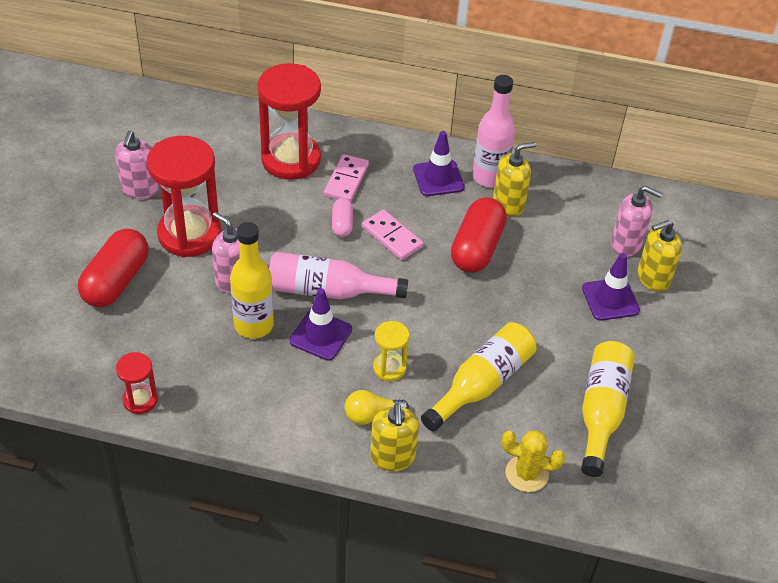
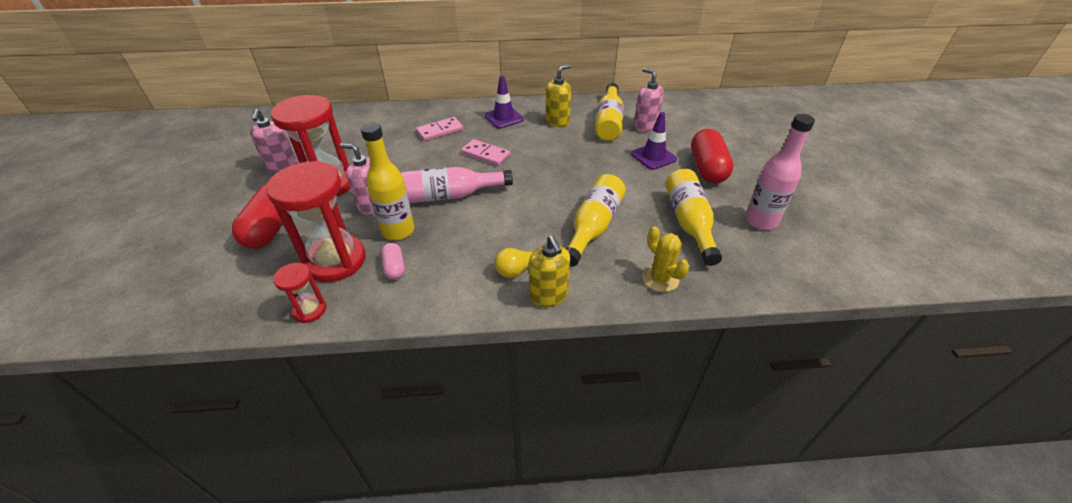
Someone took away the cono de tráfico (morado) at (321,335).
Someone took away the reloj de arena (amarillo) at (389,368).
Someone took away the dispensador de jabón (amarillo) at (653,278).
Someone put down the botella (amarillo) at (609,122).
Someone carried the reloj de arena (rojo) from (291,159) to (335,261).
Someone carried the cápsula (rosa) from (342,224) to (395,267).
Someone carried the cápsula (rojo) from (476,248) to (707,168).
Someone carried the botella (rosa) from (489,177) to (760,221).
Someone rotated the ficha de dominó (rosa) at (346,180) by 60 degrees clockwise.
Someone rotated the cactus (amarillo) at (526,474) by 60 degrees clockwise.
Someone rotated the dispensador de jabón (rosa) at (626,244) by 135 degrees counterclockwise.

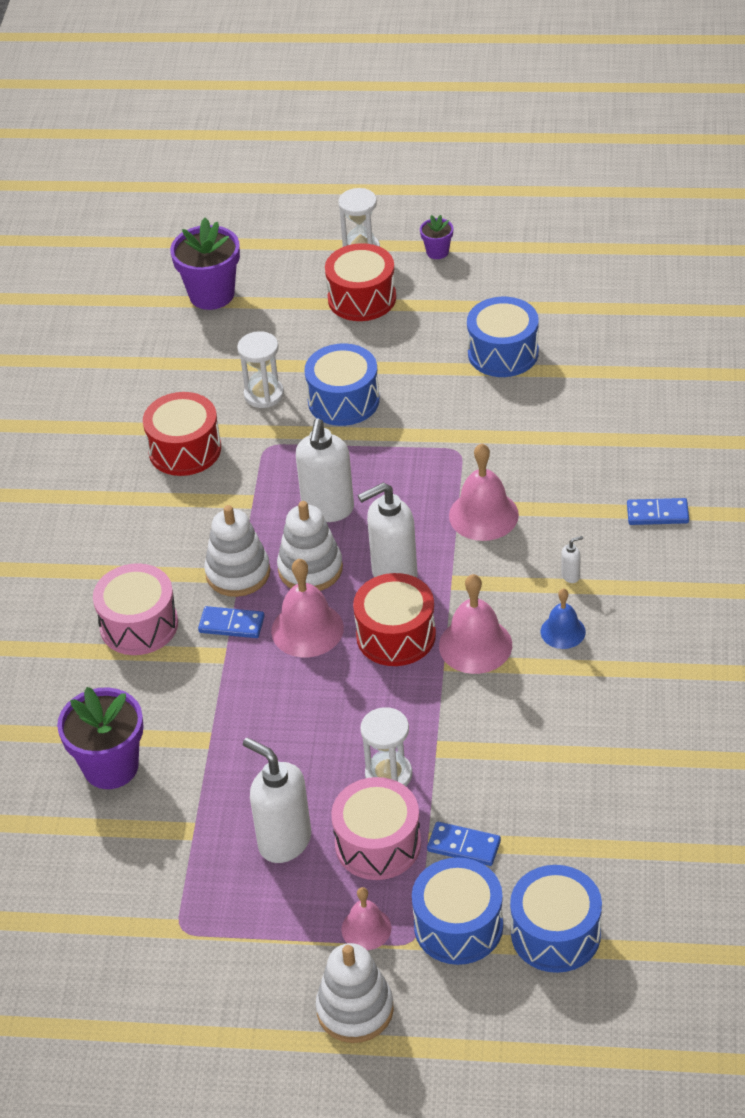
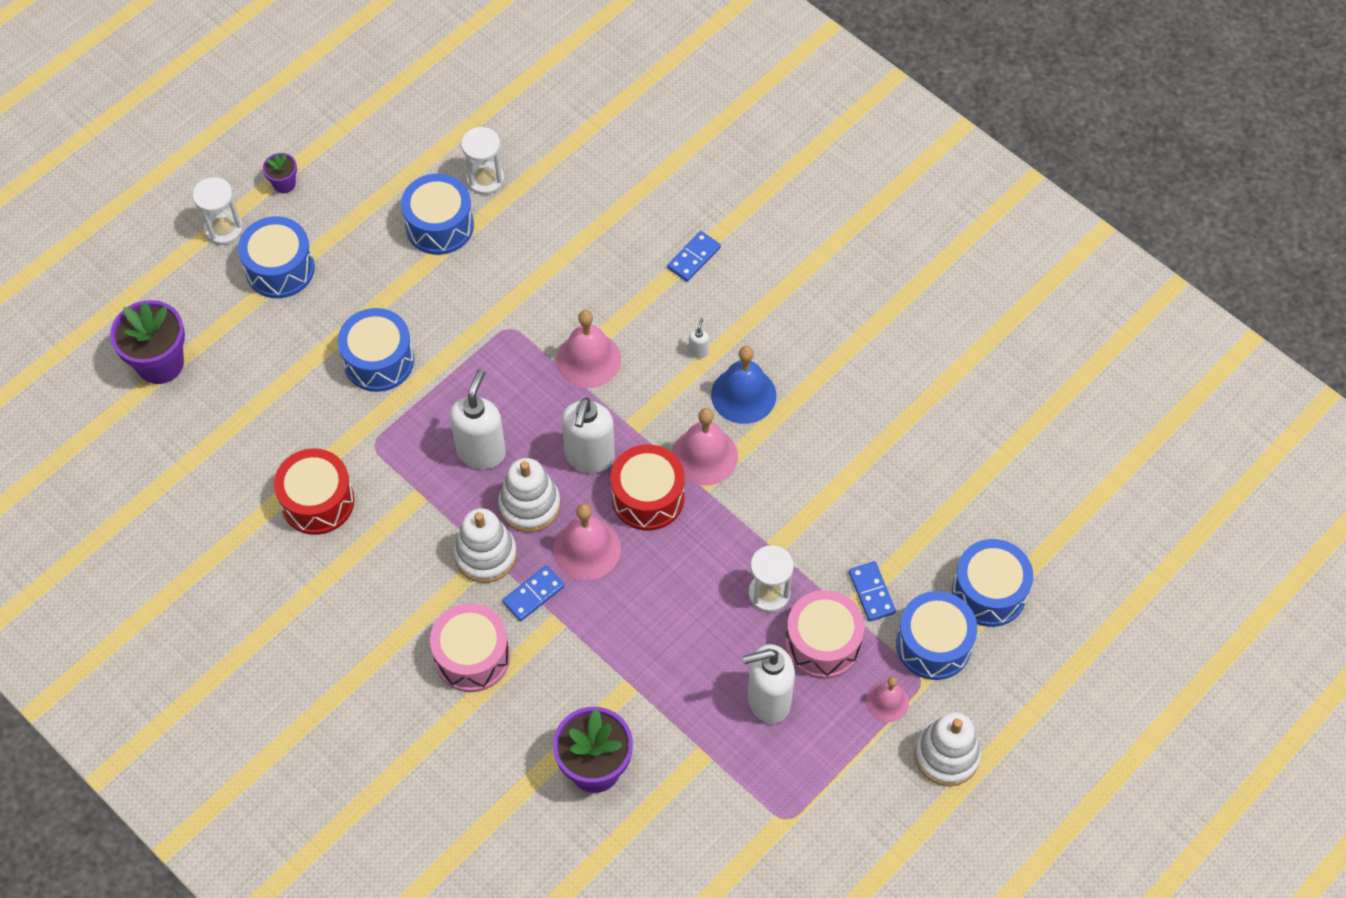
Someone carried the reloj de arena (blanco) from (264,394) to (485,179).
Someone repainted the tambor (rojo) at (362,298), which became the tambor (azul) at (280,269).
Someone rotated the dispensador de jabón (blanco) at (328,509) by 120 degrees counterclockwise.
Someone rotated the ficha de dominó (azul) at (464,846) by 75 degrees counterclockwise.
Someone scaled the campana (azul) at (563,631) by 1.63.

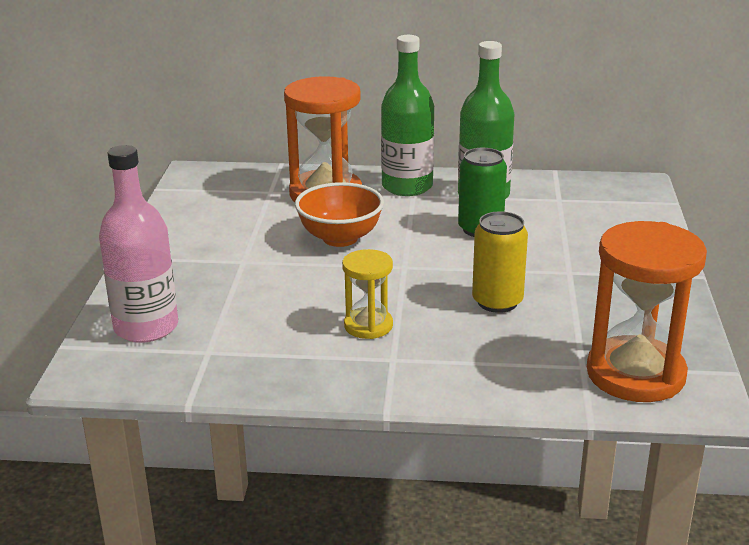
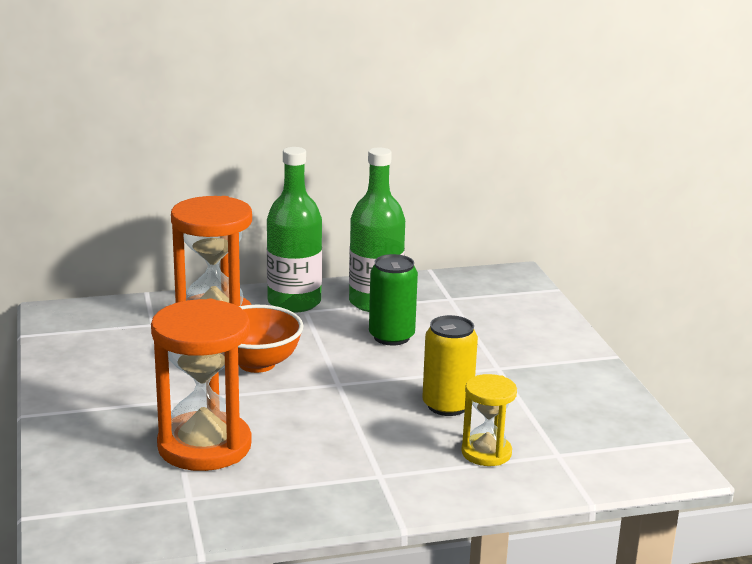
Someone took away the botella (rosa) at (146,327).
Someone carried the reloj de arena (amarillo) from (368,326) to (486,453).
Someone carried the reloj de arena (naranja) from (635,374) to (204,446).

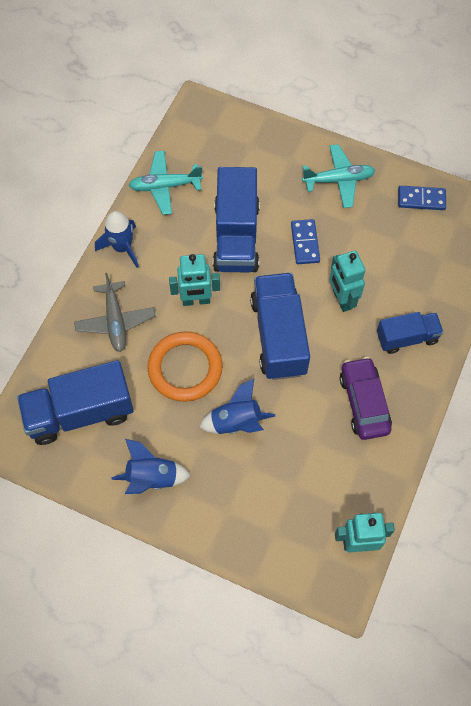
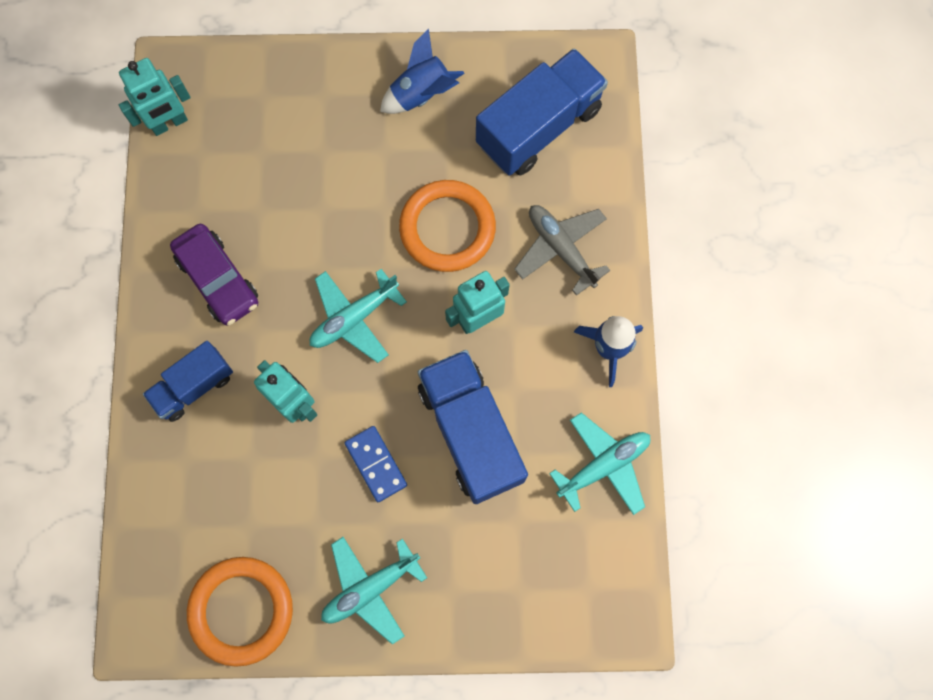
Someone took away the cohete (azul) at (236,422).
Someone swapped the camión (azul) at (279,336) for the avión (turquesa) at (354,318).
Someone swapped the ficha de dominó (azul) at (421,199) for the anillo (naranja) at (241,610).

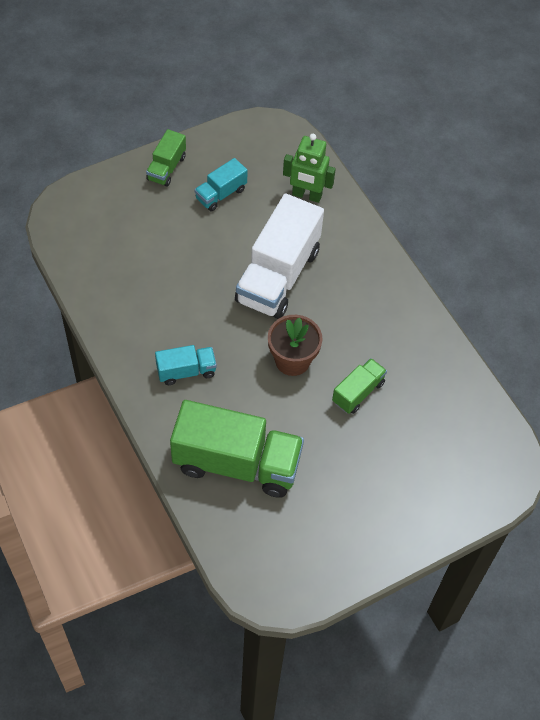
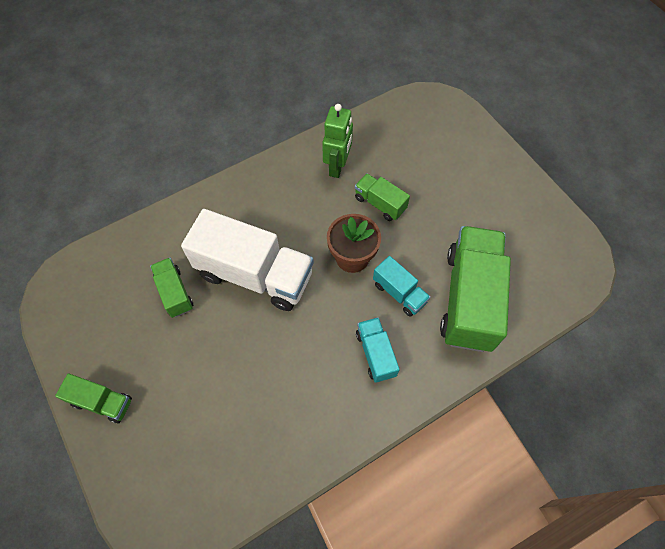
Someone put down the camión (verde) at (175,293).
Someone carried the camión (turquesa) from (221,194) to (399,293).
Someone carried the robot (verde) from (306,195) to (337,166).

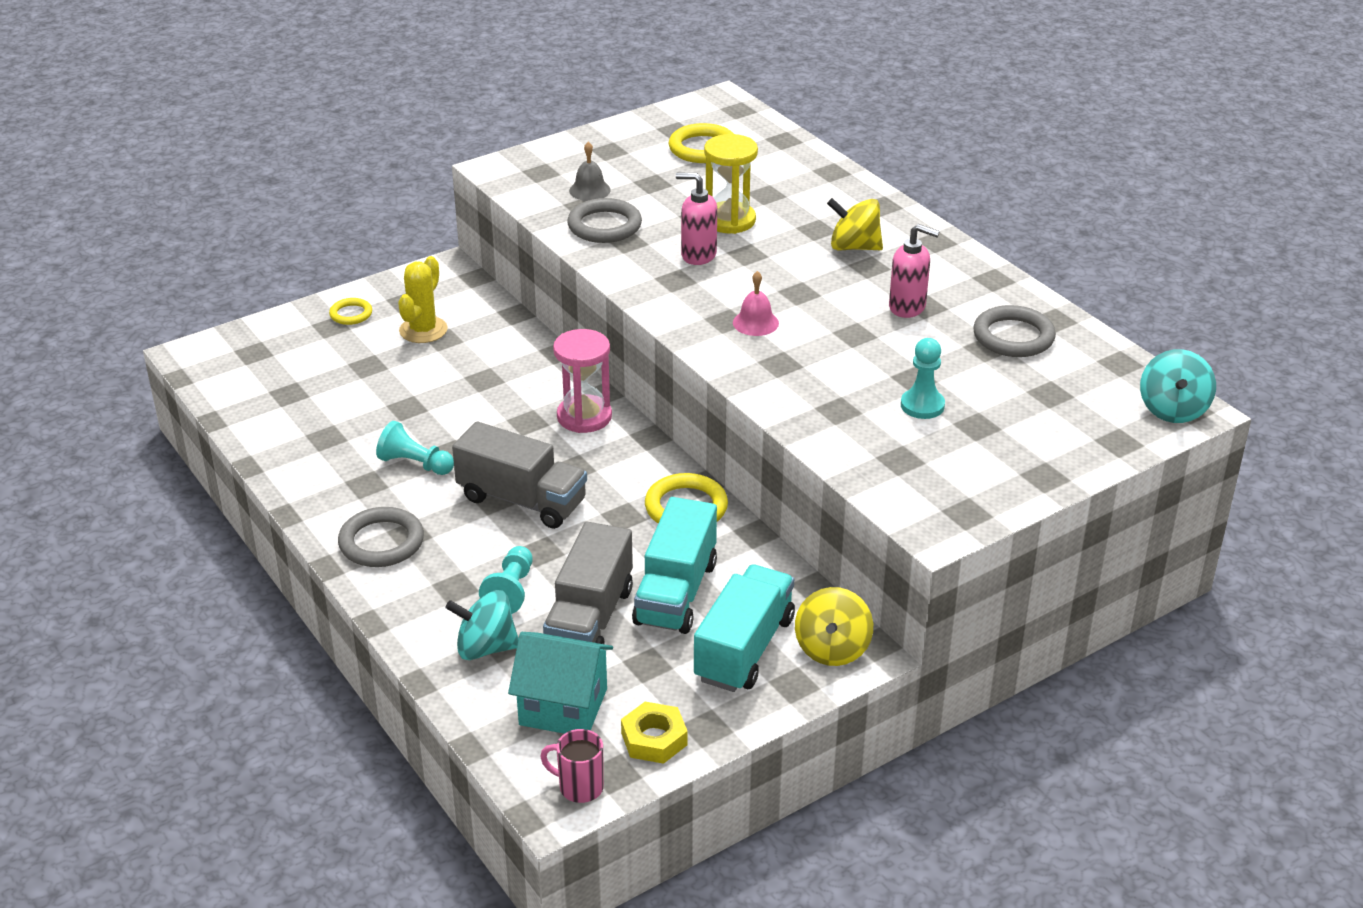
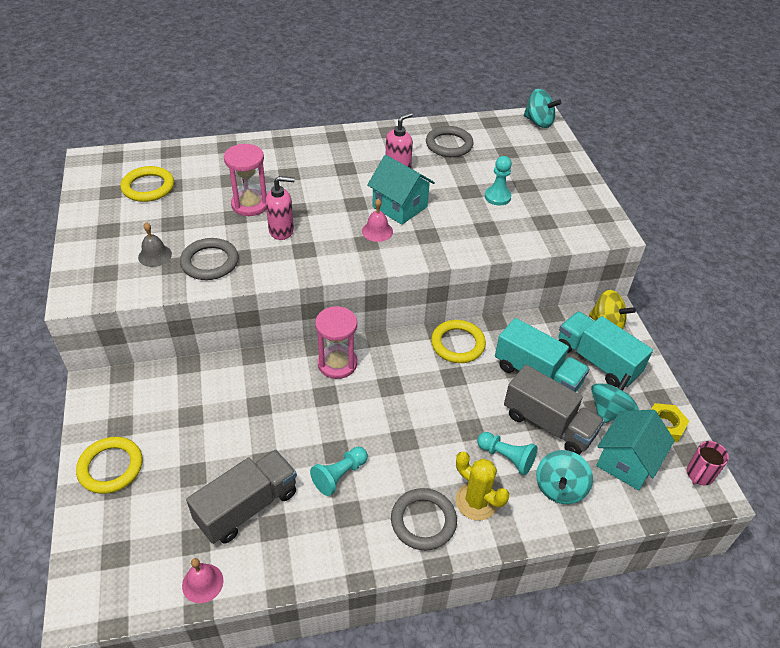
Someone took away the peonza (amarillo) at (854,247).
Someone put down the campana (rosa) at (202,583).
Someone put down the casa (turquesa) at (400,207).
Someone put down the peonza (turquesa) at (609,411).
Someone carried the cactus (amarillo) from (423,330) to (476,501).
Someone carried the camión (gris) from (522,500) to (247,507).
Someone repainted the reloj de arena (amarillo) at (729,220), which became the reloj de arena (rosa) at (250,204).
Someone rotated the dispensador de jabón (rosa) at (698,255) by 135 degrees counterclockwise.
Someone scaled the anillo (amarillo) at (351,314) by 1.69.

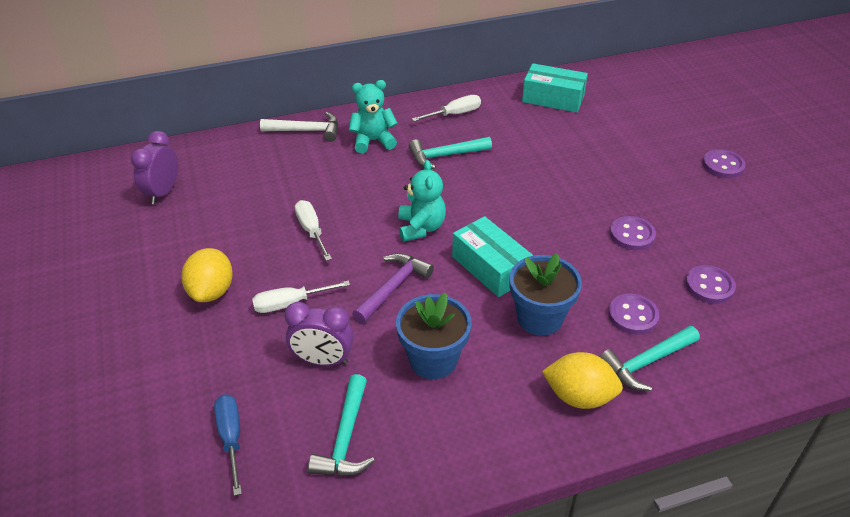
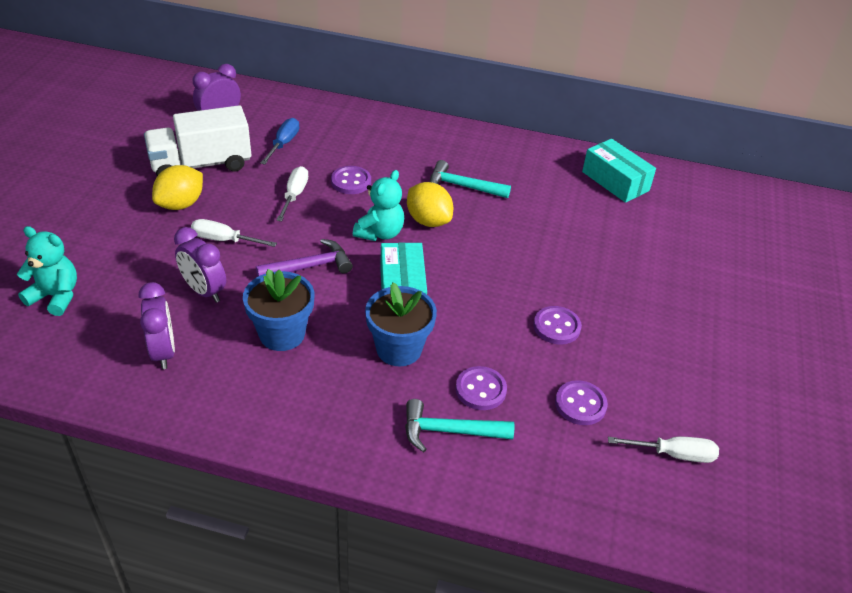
Someone took away the martillo (blanco) at (306,131).
Someone put down the camión (blanco) at (201,164).
Someone carried the destornillador (azul) from (231,438) to (283,144).
Someone carried the osito (turquesa) from (373,141) to (56,296).
Someone carried the destornillador (blanco) from (454,114) to (673,454).
Someone carried the limón (amarillo) from (579,396) to (428,221).
Someone carried the botón (morado) from (723,165) to (351,182).
Someone swapped the martillo (turquesa) at (345,438) for the despertador (morado) at (163,352).

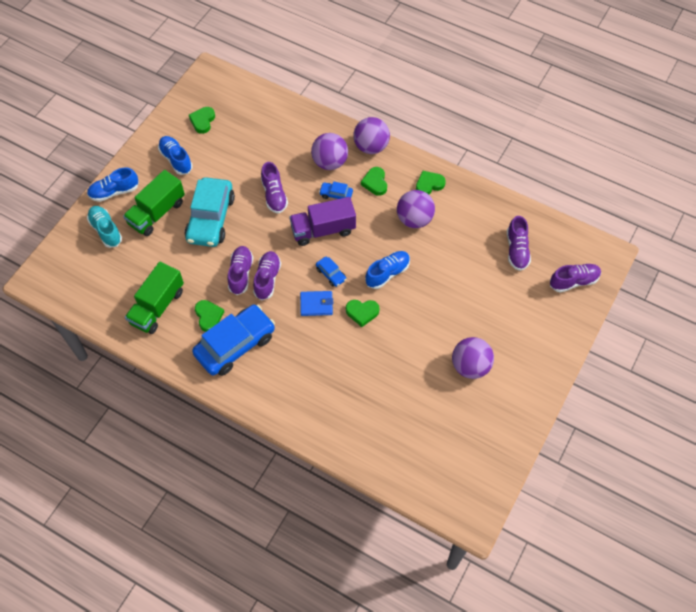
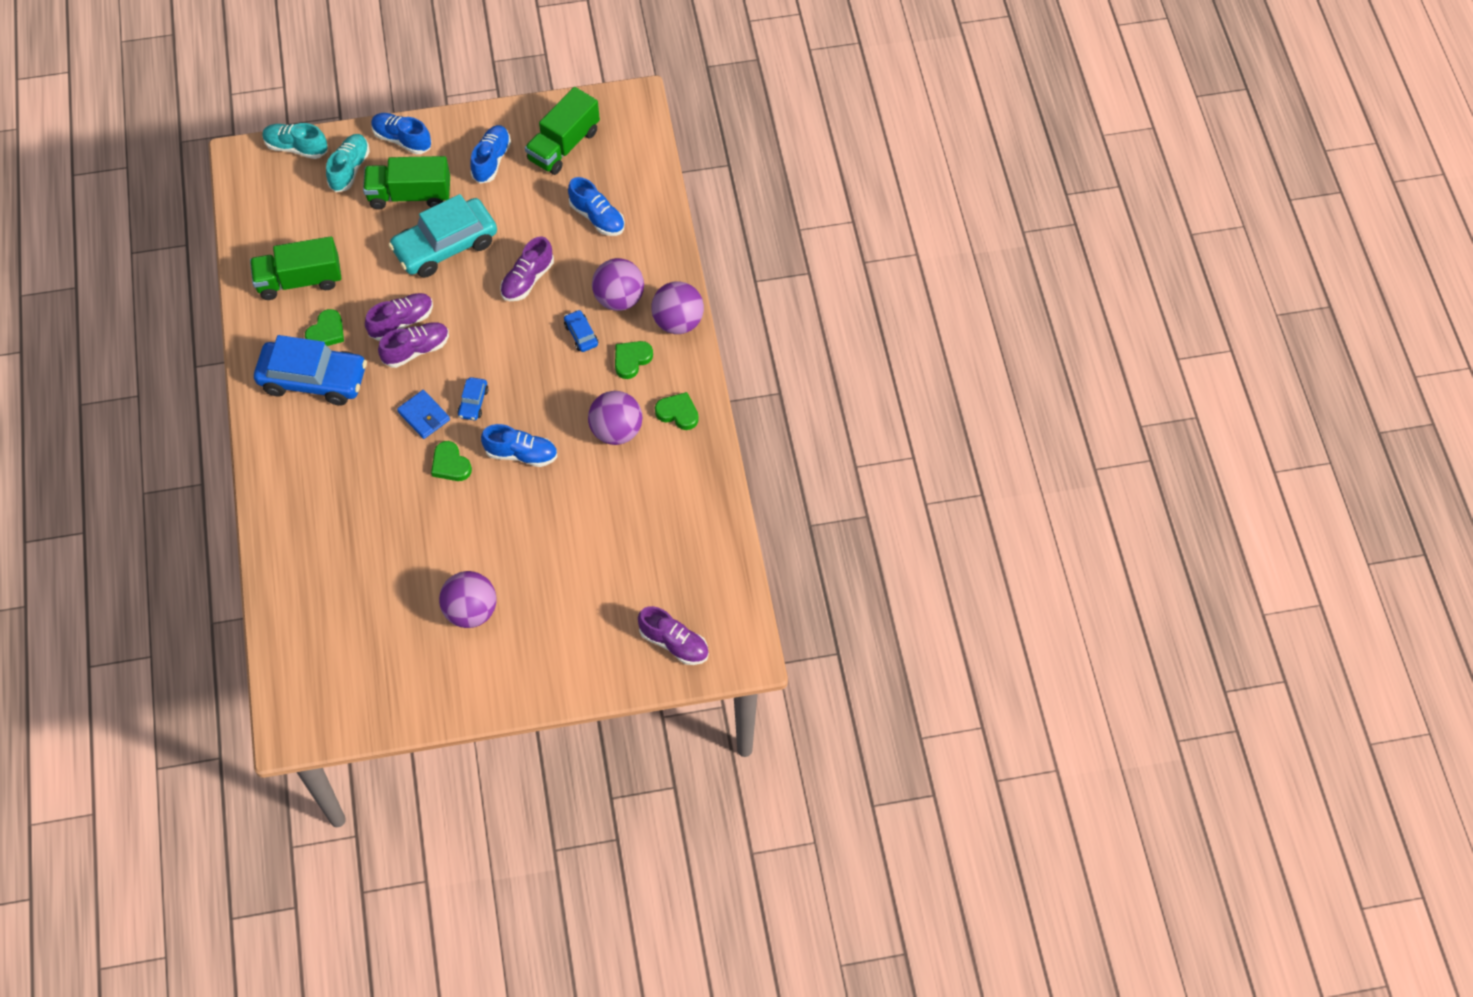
Someone took away the camión (morado) at (323,230).
Someone took away the zapato (morado) at (516,250).
Someone put down the zapato (turquesa) at (296,147).
Someone put down the zapato (azul) at (597,217).
Someone swapped the corazón (verde) at (202,121) for the camión (verde) at (563,145).

